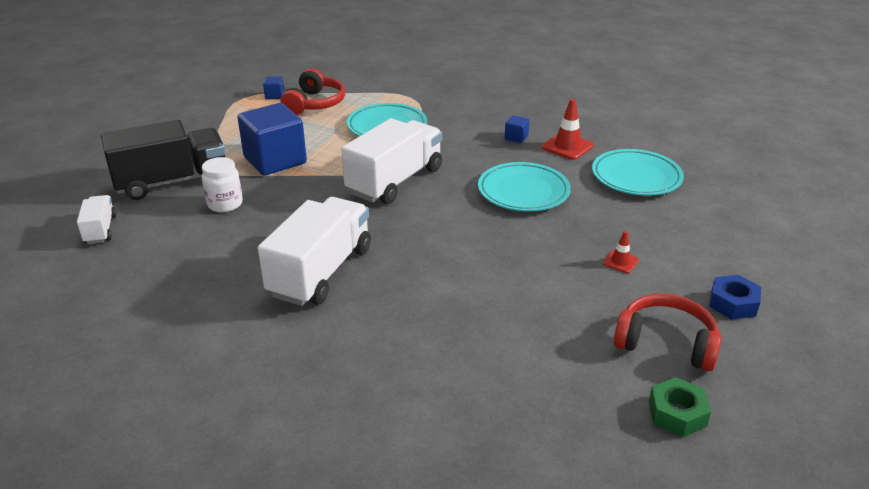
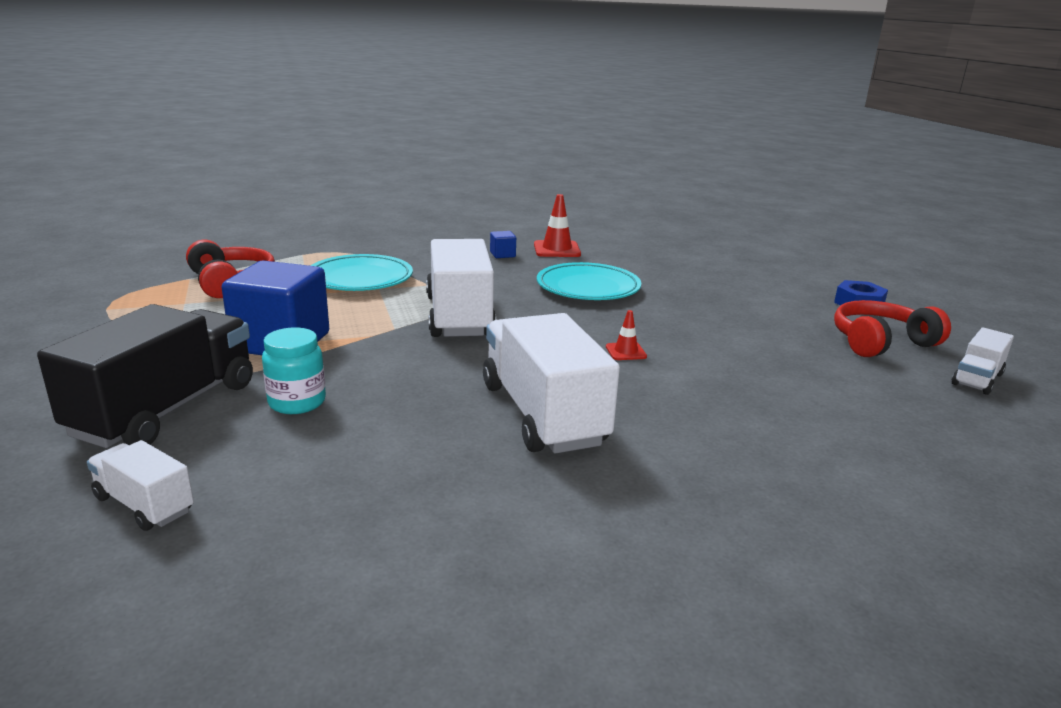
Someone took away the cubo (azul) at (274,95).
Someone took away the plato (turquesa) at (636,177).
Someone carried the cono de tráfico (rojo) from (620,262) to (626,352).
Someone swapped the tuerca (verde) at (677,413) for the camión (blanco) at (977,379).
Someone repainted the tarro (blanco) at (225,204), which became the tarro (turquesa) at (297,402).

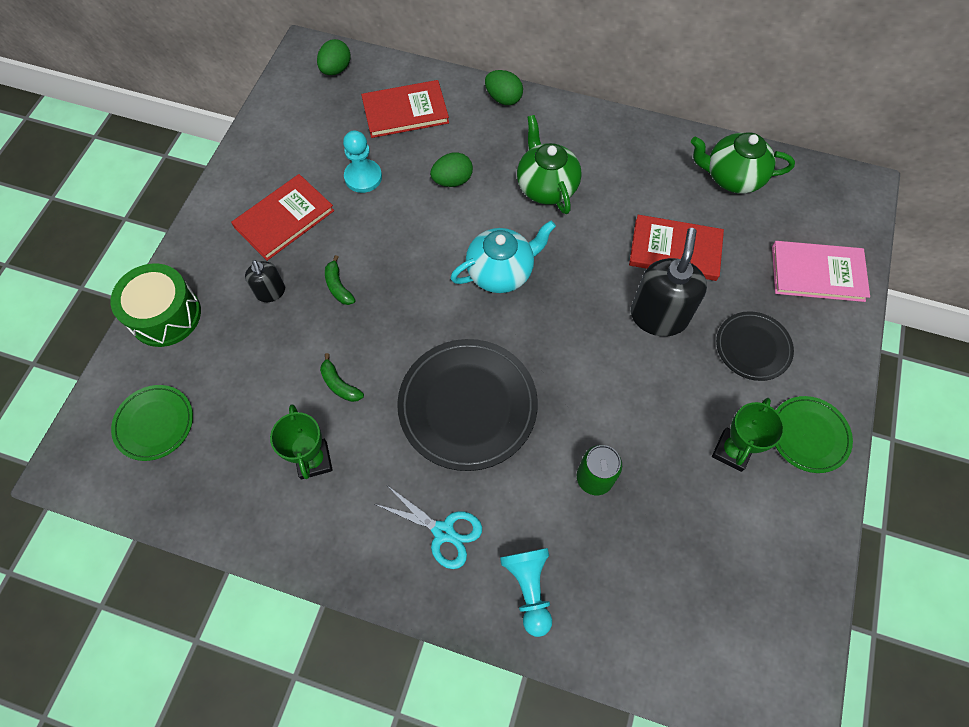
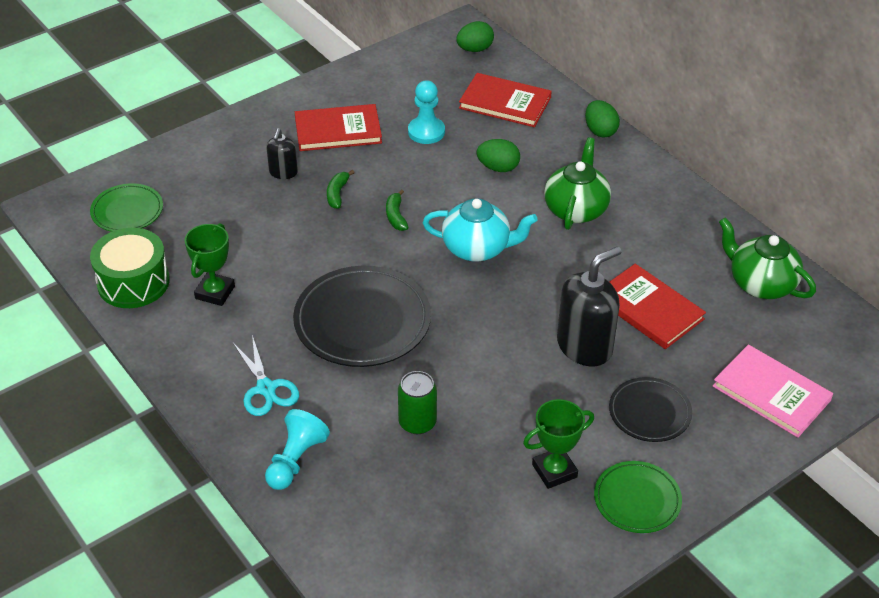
Someone carried the tambor (verde) from (165,315) to (133,282).
Someone carried the plátano (verde) from (339,384) to (396,216).

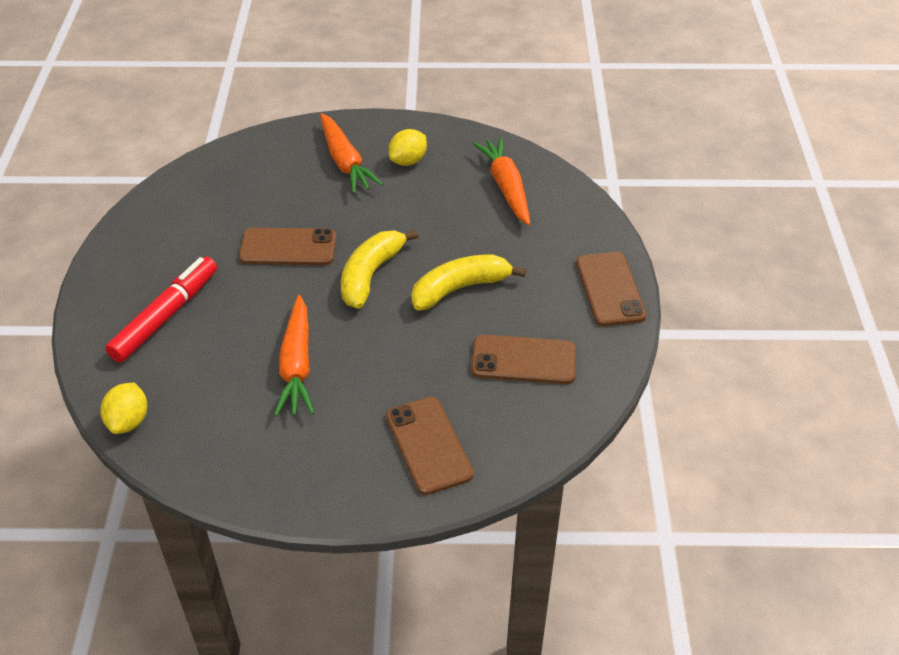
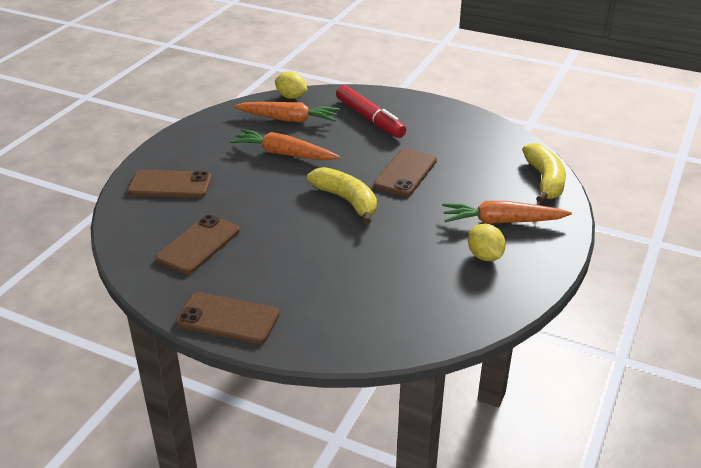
Someone carried the plátano (amarillo) from (459,289) to (544,180).
Someone carried the zanahoria (naranja) from (506,187) to (288,119).

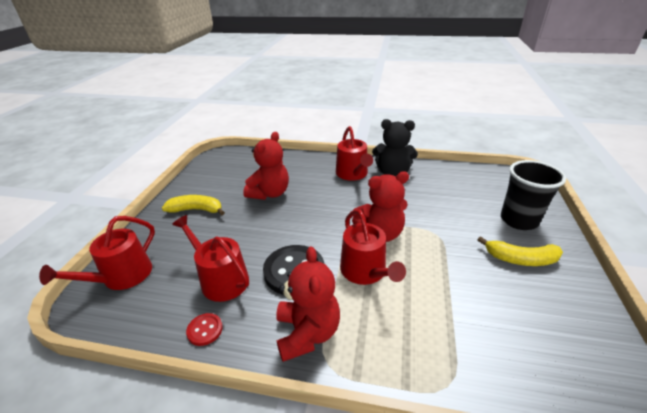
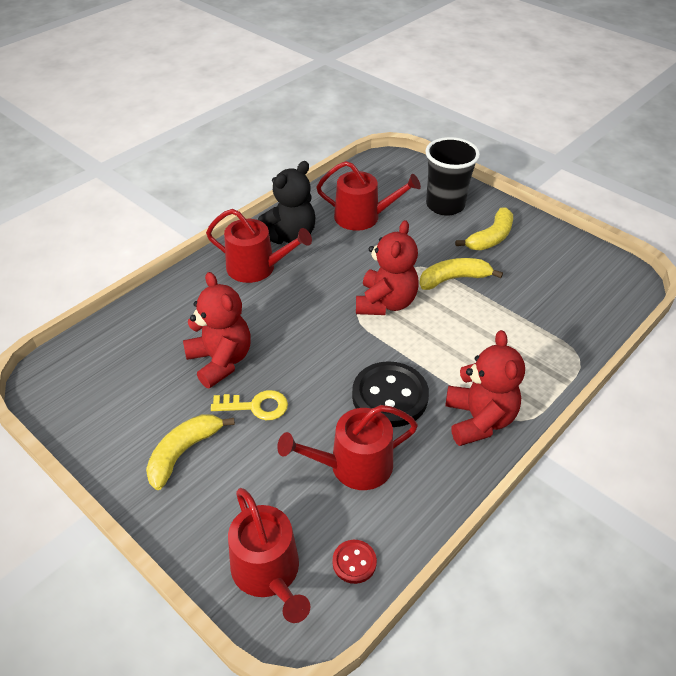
Someone put down the llave (amarillo) at (256,406).
Someone put down the plátano (amarillo) at (453,279).
Someone carried the botón (rojo) from (205,330) to (354,562).
Someone carried the regadera (rojo) from (366,272) to (363,217).
Someone rotated the osito (rojo) at (307,333) by 60 degrees clockwise.

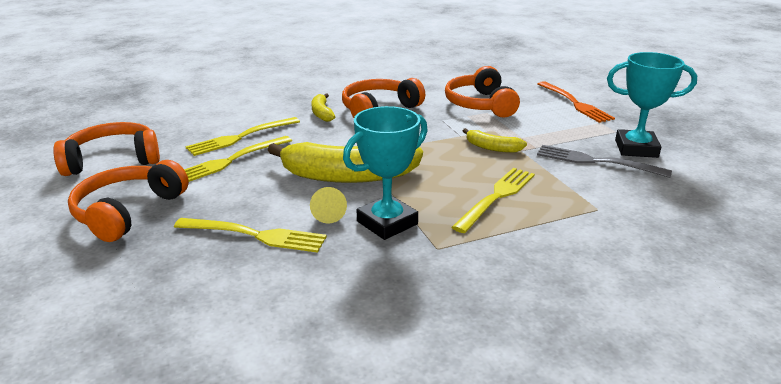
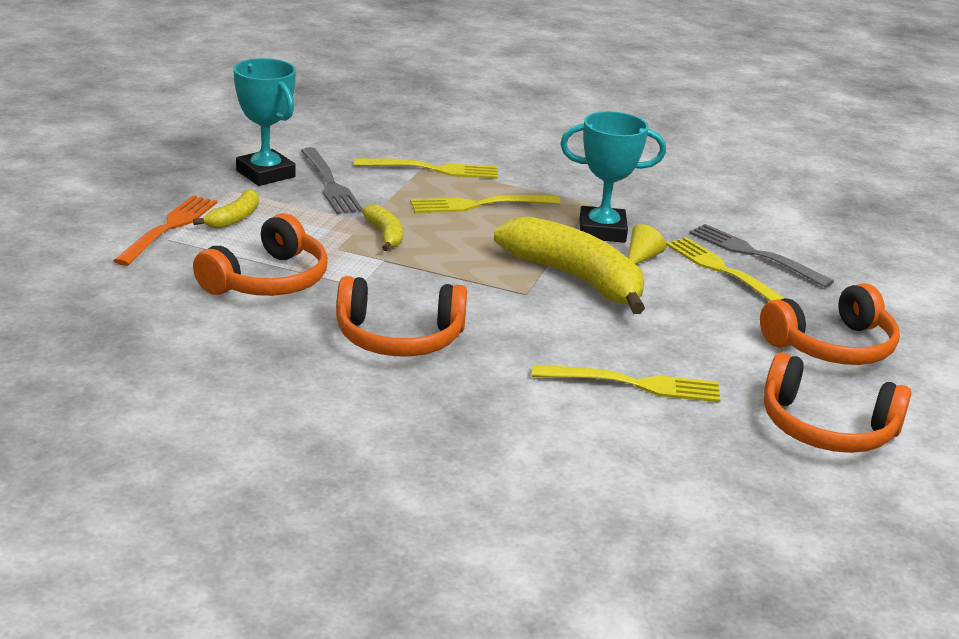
Someone put down the tenedor (gris) at (754,254).
Someone carried the tenedor (amarillo) from (231,160) to (432,169).
Someone carried the plátano (amarillo) from (322,113) to (234,218).

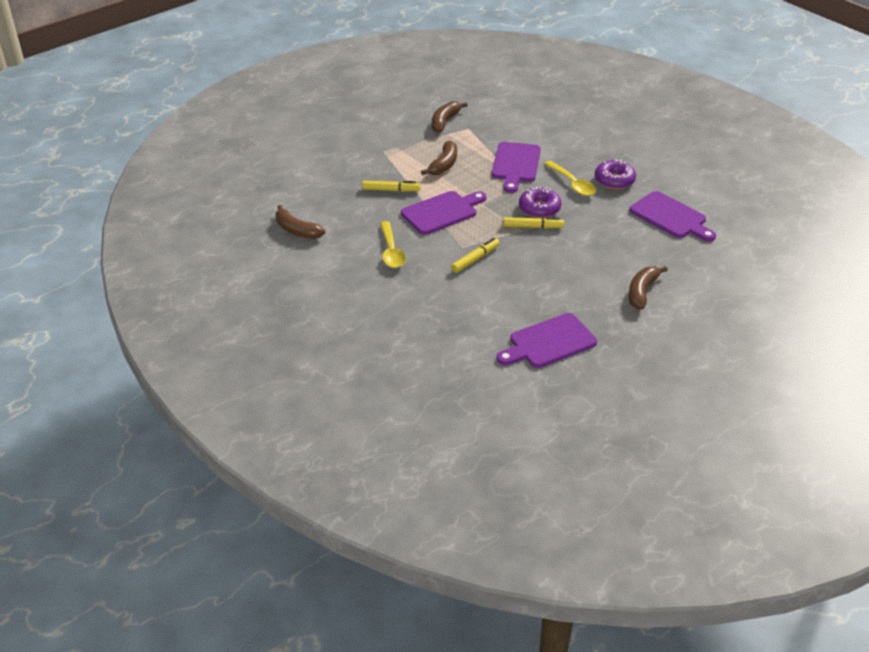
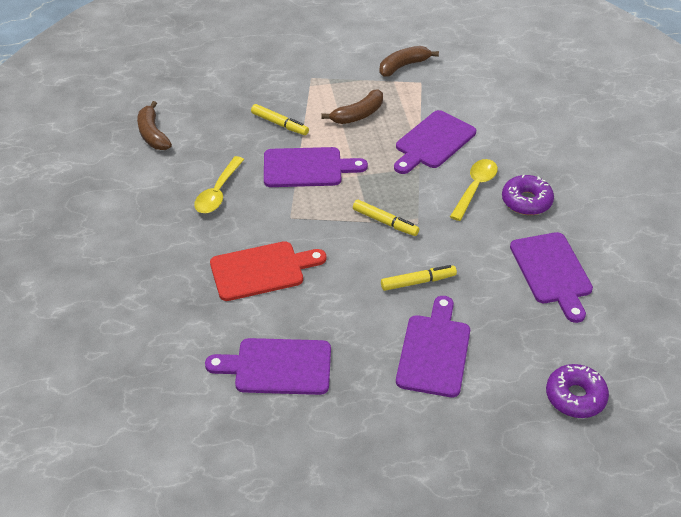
Someone put down the tabla de cortar (rojo) at (261,270).
Someone carried the rotulador (amarillo) from (475,259) to (418,282).
Someone carried the rosquilla (morado) from (539,208) to (575,397).
Someone swapped the plátano (marrón) at (642,292) for the tabla de cortar (morado) at (434,351).
Someone rotated the cuchara (amarillo) at (573,184) by 150 degrees counterclockwise.

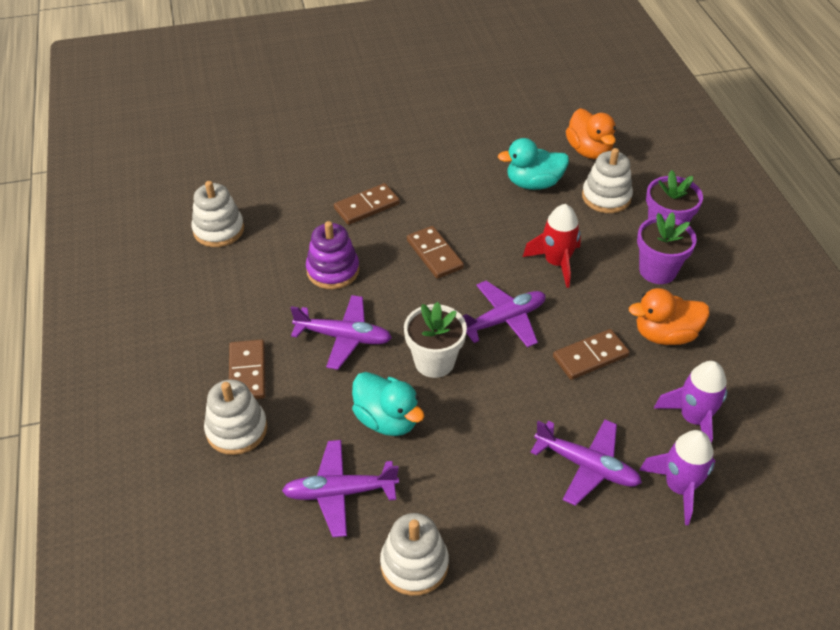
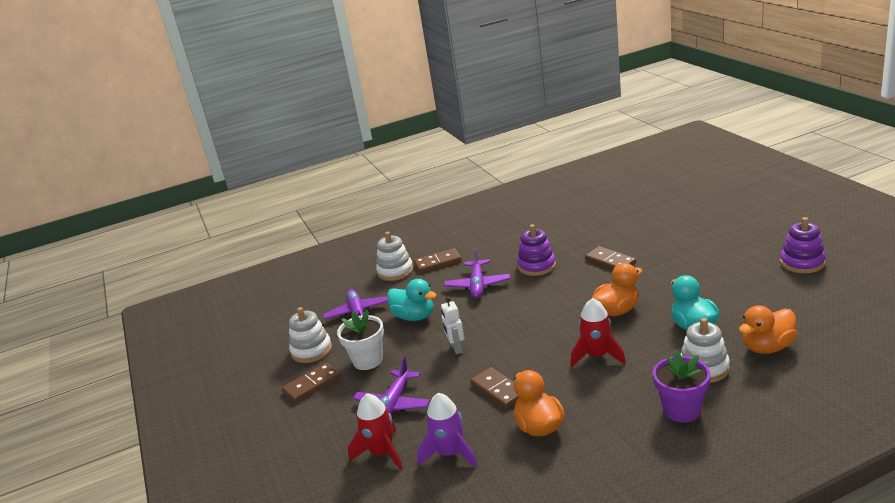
Someone took away the juguete apilable (blanco) at (218,230).
Someone took away the avión (morado) at (504,320).
Someone took away the maceta (morado) at (657,270).
Someone put down the robot (blanco) at (456,348).
Someone put down the pato (naranja) at (617,310).
Someone put down the juguete apilable (morado) at (802,263).
Someone carried the maceta (blanco) from (434,361) to (368,360).
Someone carried the ficha de dominó (marrón) from (434,254) to (312,385).
Someone repainted the cohete (morado) at (679,487), which became the cohete (rojo) at (382,453).
Someone rotated the pato (turquesa) at (387,420) by 90 degrees counterclockwise.

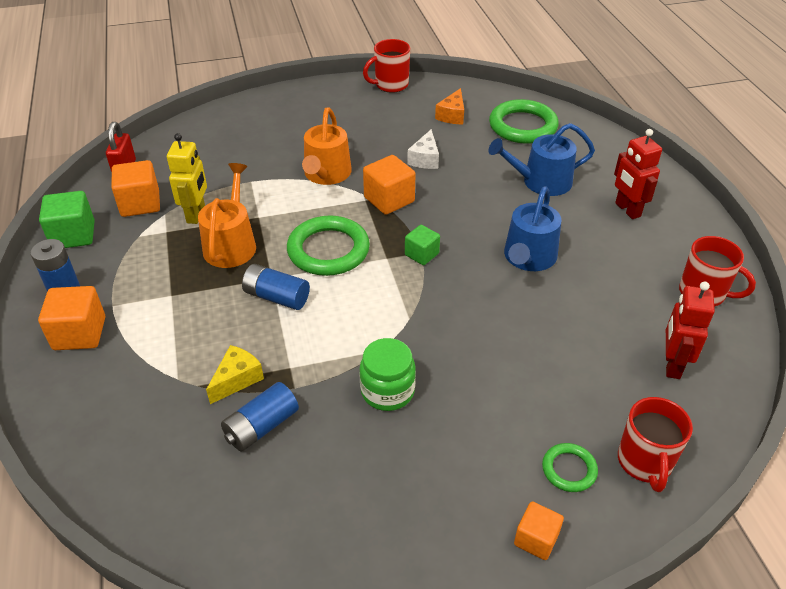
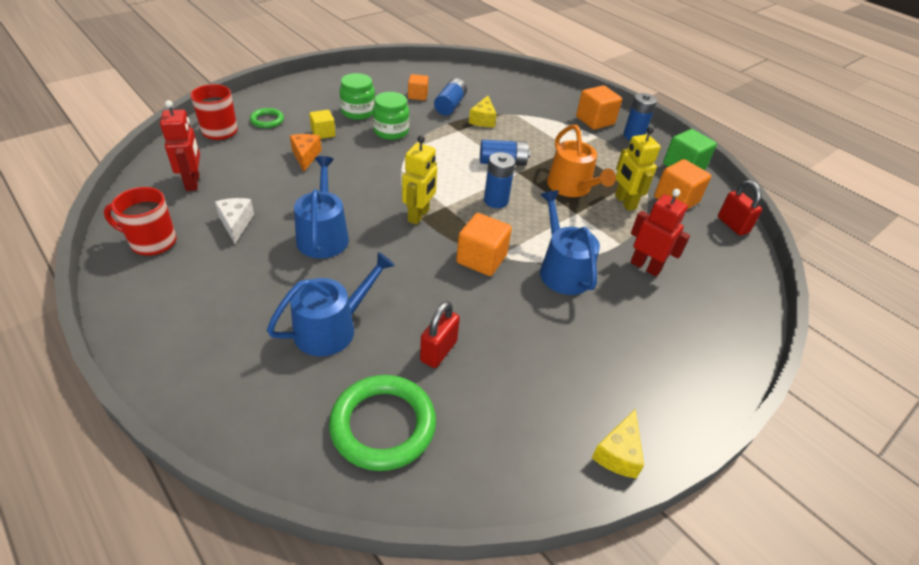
Someone put down the cubo (amarillo) at (323,133).
Someone put down the tarro (verde) at (358,112).
Someone put down the candado (rojo) at (438,351).
Someone carried the queso (blanco) from (425,159) to (236,223).
Someone carried the queso (naranja) from (452,115) to (305,156).
Someone carried the cubo (naranja) from (536,539) to (417,95).
Someone carried the robot (rojo) from (627,210) to (645,266).
Someone swapped the anillo (verde) at (328,250) for the pila (azul) at (496,200).
Someone swapped the taza (rojo) at (390,85) for the queso (amarillo) at (618,453).
Someone swapped the cubo (verde) at (421,254) for the robot (amarillo) at (419,215).
Someone repainted the regadera (naranja) at (326,174), which became the regadera (azul) at (562,270).

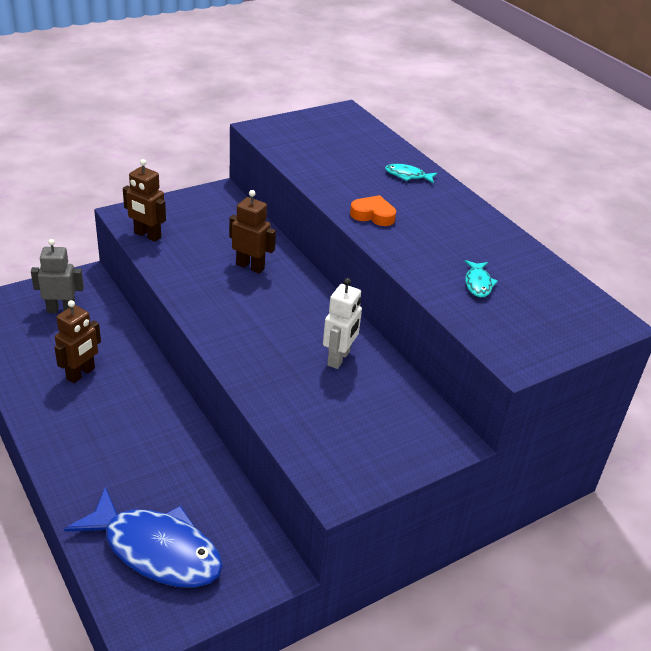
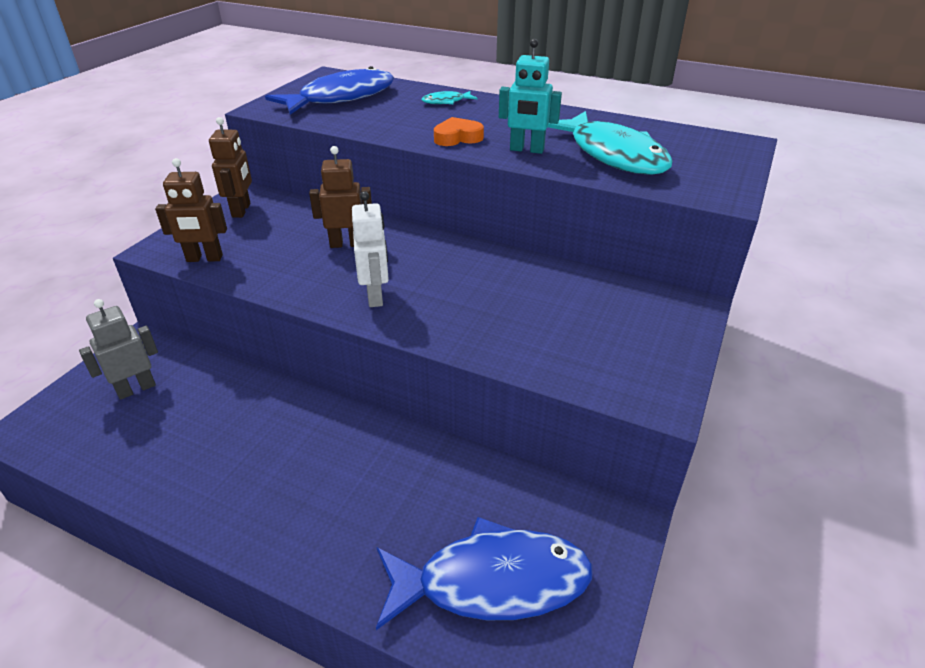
Someone put down the pez (azul) at (341,98).
Someone put down the robot (turquesa) at (526,150).
Someone carried the robot (marrón) from (81,374) to (241,210).
Someone carried the robot (blanco) from (339,358) to (375,296).
Someone scaled the pez (turquesa) at (478,283) by 2.40.

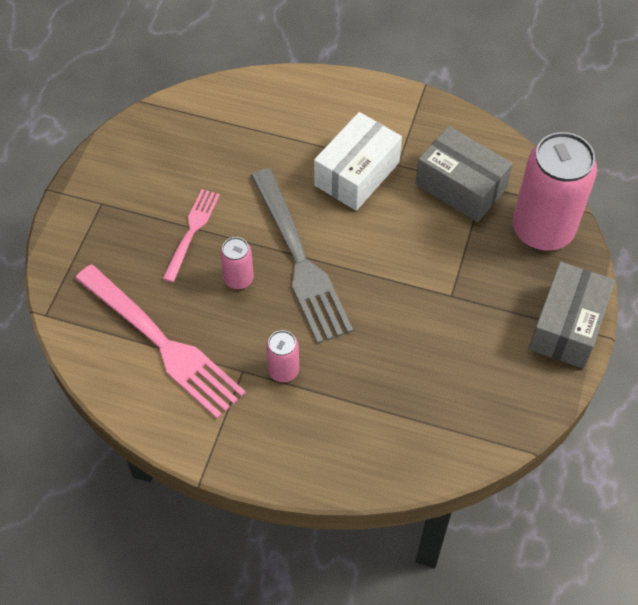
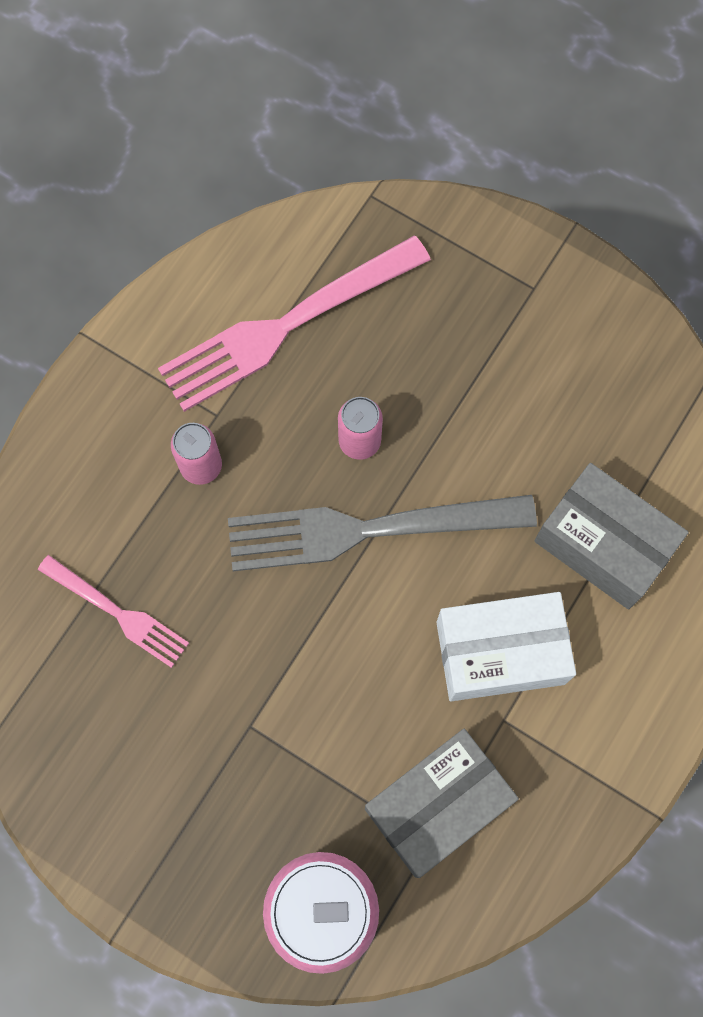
Someone carried the tenedor (rosa) from (192,231) to (117,613).
Someone carried the caja (gris) from (567,326) to (603,544).
Someone rotated the caja (blanco) at (357,174) by 60 degrees counterclockwise.

